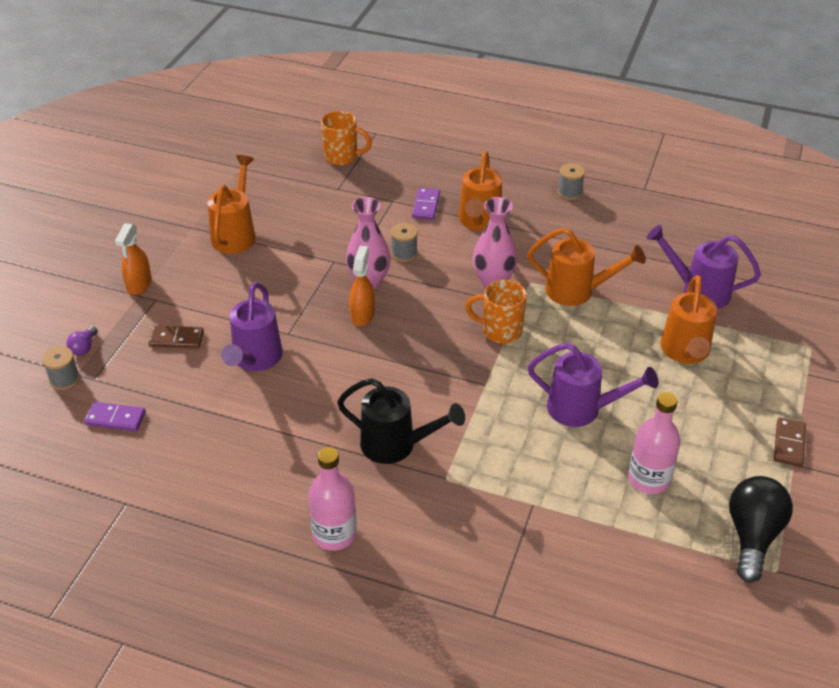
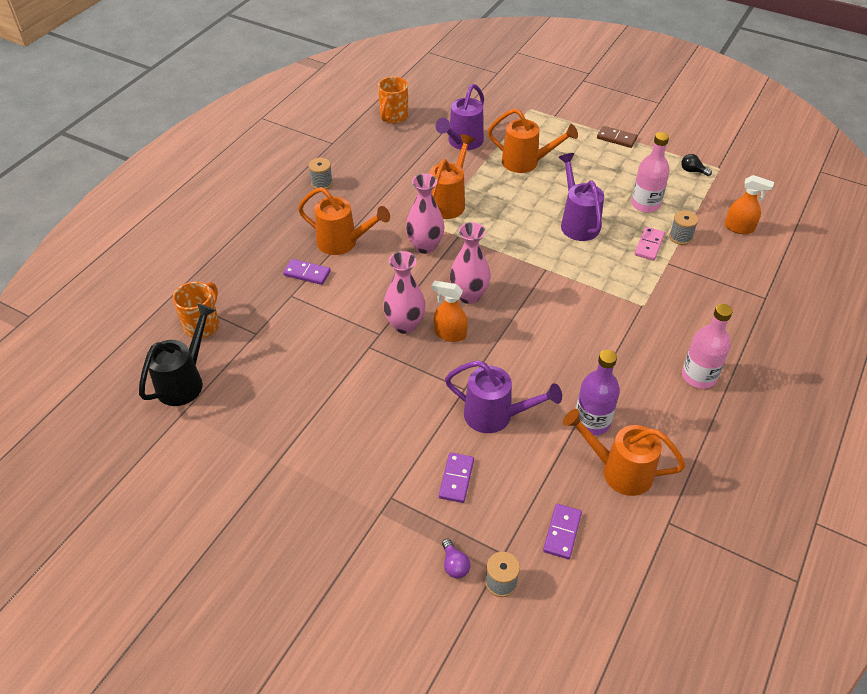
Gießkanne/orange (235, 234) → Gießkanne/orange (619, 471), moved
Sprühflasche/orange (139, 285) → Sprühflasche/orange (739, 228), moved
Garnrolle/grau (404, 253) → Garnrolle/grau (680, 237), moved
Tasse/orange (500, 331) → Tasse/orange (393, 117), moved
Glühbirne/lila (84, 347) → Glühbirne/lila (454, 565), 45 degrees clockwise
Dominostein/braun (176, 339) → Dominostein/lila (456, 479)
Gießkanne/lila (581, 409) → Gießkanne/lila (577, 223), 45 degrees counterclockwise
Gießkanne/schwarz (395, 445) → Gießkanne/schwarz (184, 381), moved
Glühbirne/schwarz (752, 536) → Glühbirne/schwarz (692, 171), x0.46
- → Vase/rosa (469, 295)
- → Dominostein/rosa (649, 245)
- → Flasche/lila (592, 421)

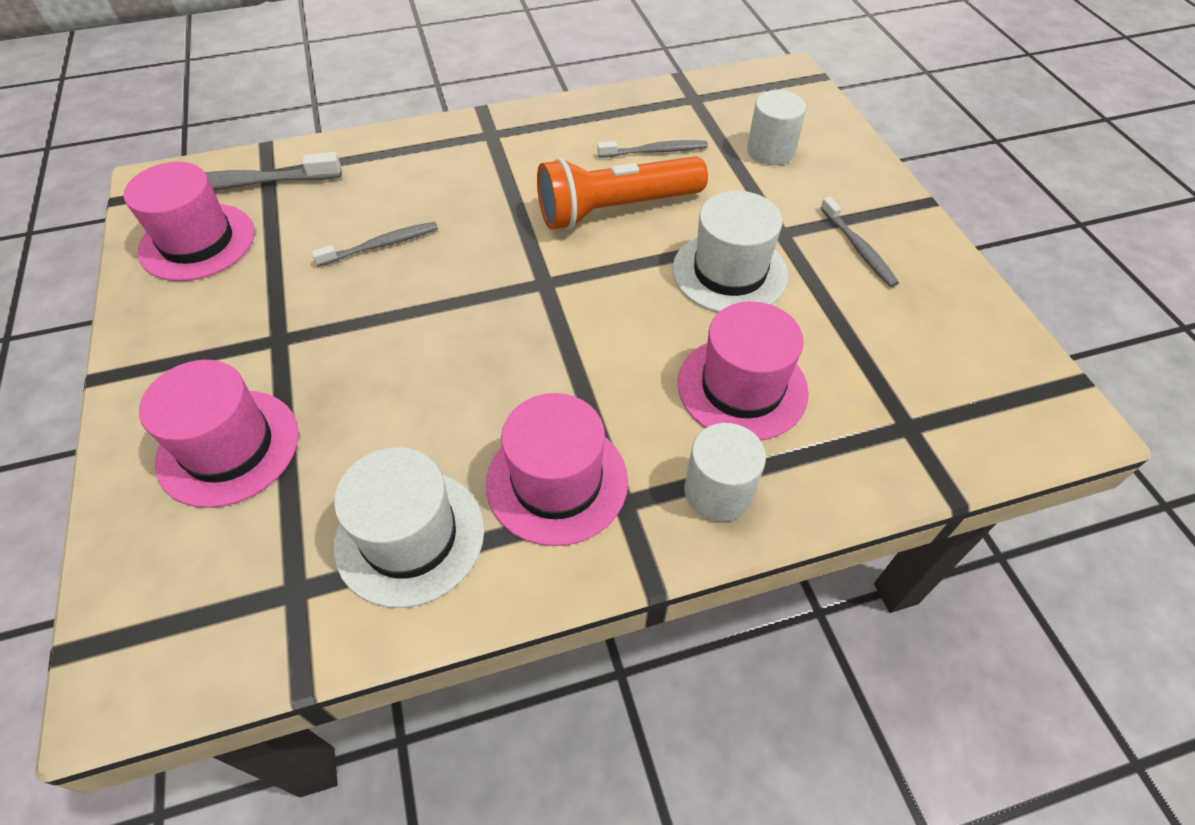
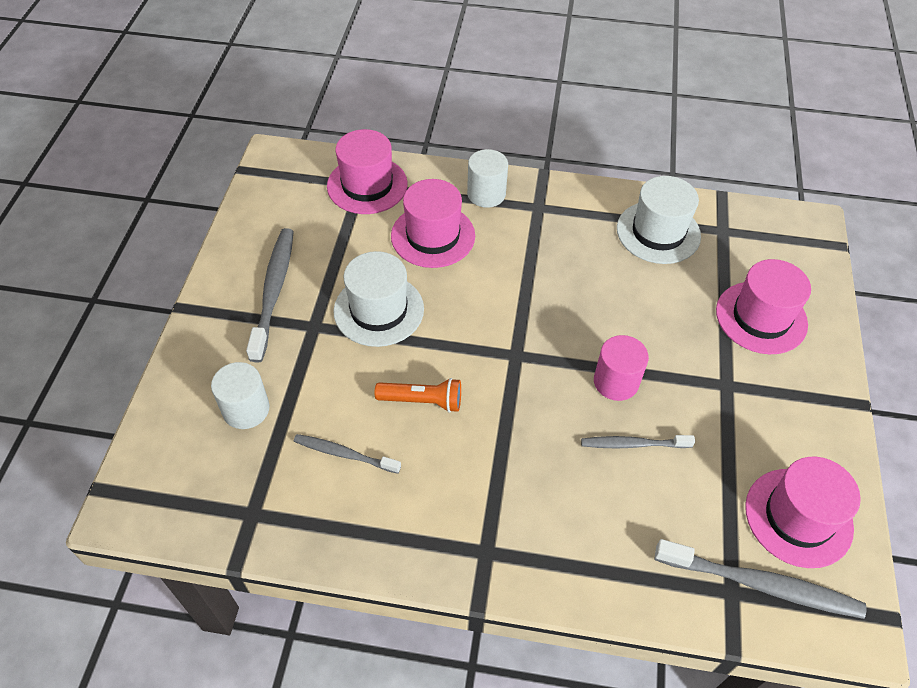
Taschenlampe/orange (616, 209) → Taschenlampe/orange (422, 401), x0.56
Zahnbürste/grau (858, 248) → Zahnbürste/grau (273, 292), x1.67
Hut/rosa (557, 481) → Hut/rosa (367, 185), moved
- → Vollzylinder/rosa (616, 382)

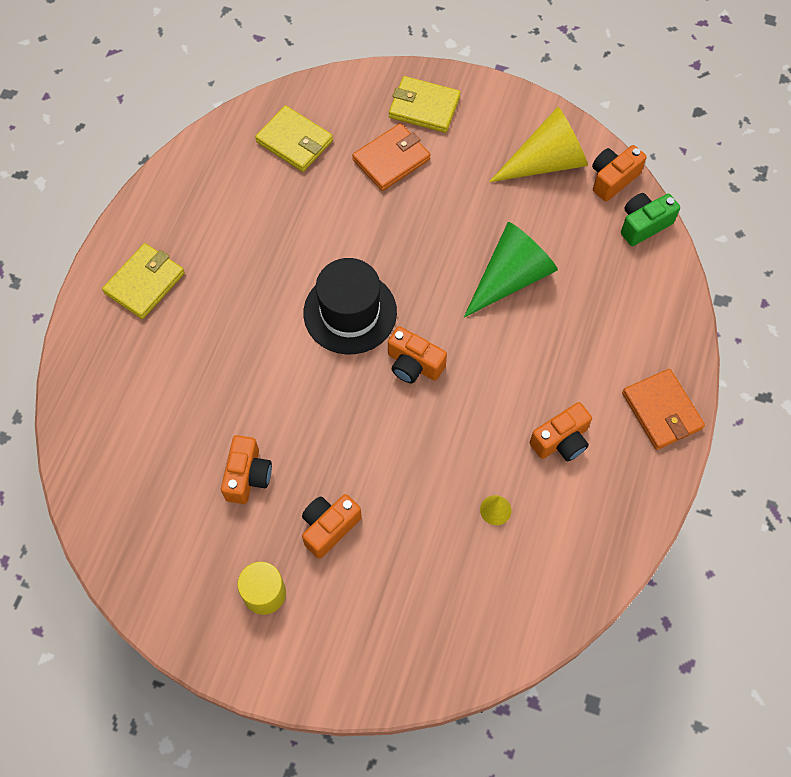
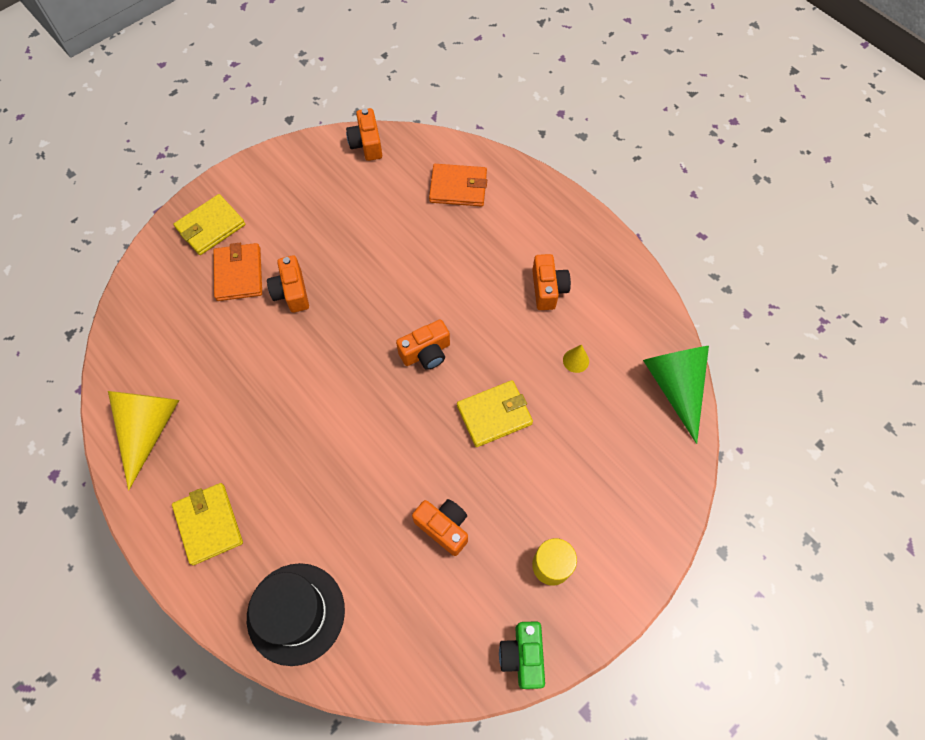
Geldbörse/gelb (294, 141) → Geldbörse/gelb (494, 415), moved
Kegel/gelb (546, 162) → Kegel/gelb (149, 429), moved
Kamera/grün (643, 225) → Kamera/grün (522, 656), moved
Kegel/grün (511, 278) → Kegel/grün (675, 386), moved
Hut/schwarz (350, 312) → Hut/schwarz (296, 613), moved
Geldbörse/orange (661, 411) → Geldbörse/orange (458, 187), moved
Kamera/orange (329, 527) → Kamera/orange (291, 292), moved

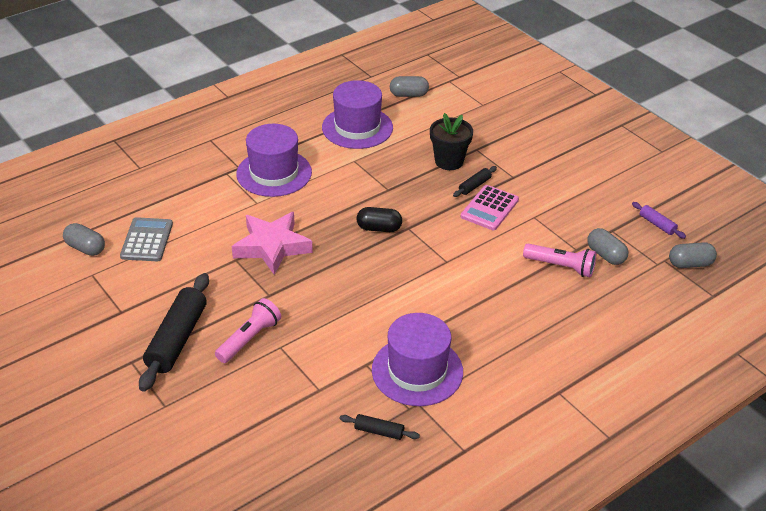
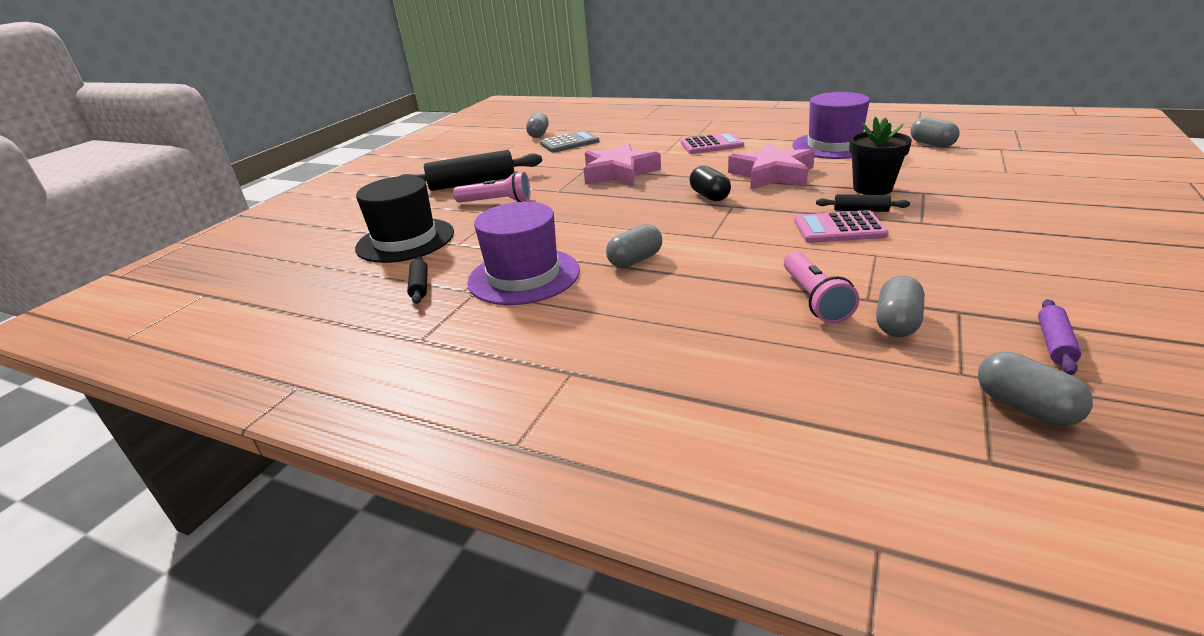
Hut/lila (274, 173) → Taschenrechner/rosa (711, 145)
- → Stern/rosa (772, 174)
- → Hut/schwarz (405, 240)
- → Kapsel/grau (635, 260)

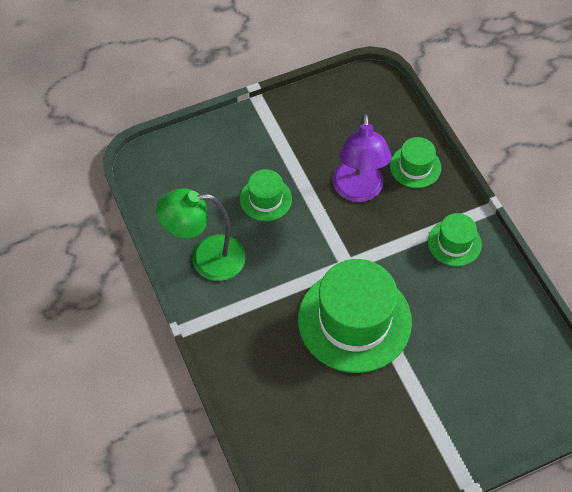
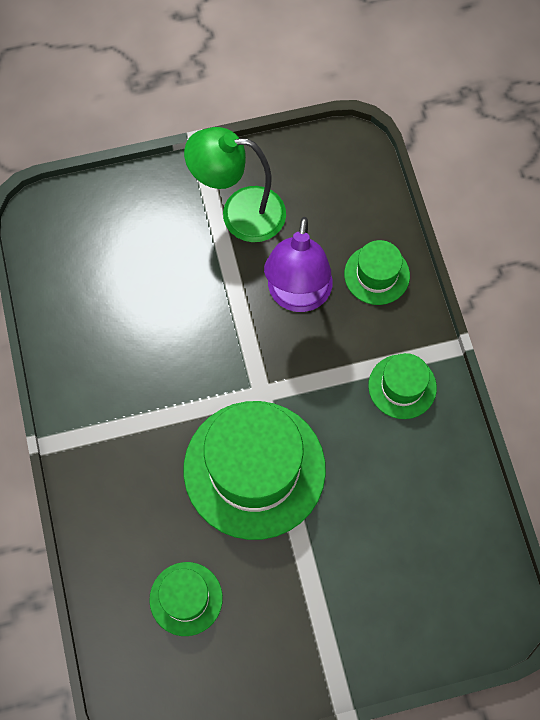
Hut/grün (265, 199) → Hut/grün (186, 598), moved
Lampe/grün (206, 259) → Lampe/grün (239, 213), moved

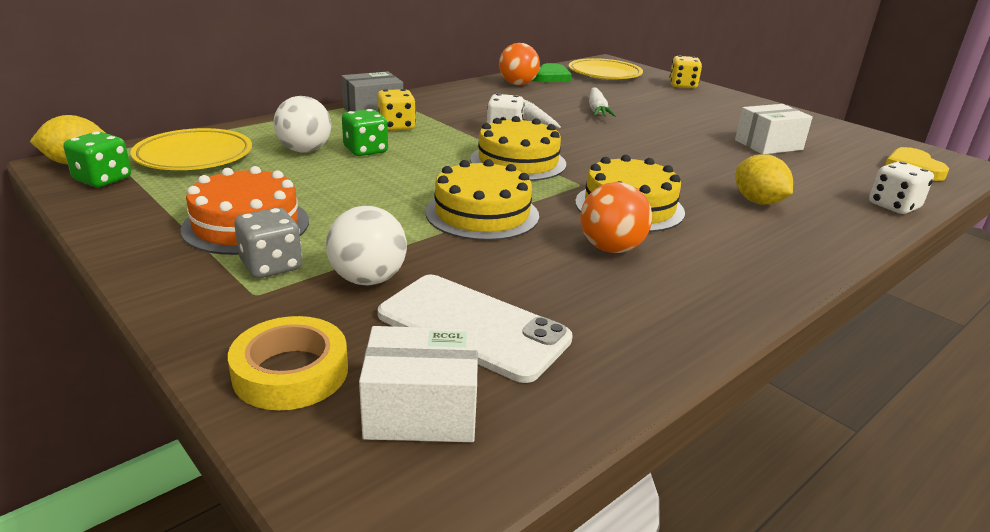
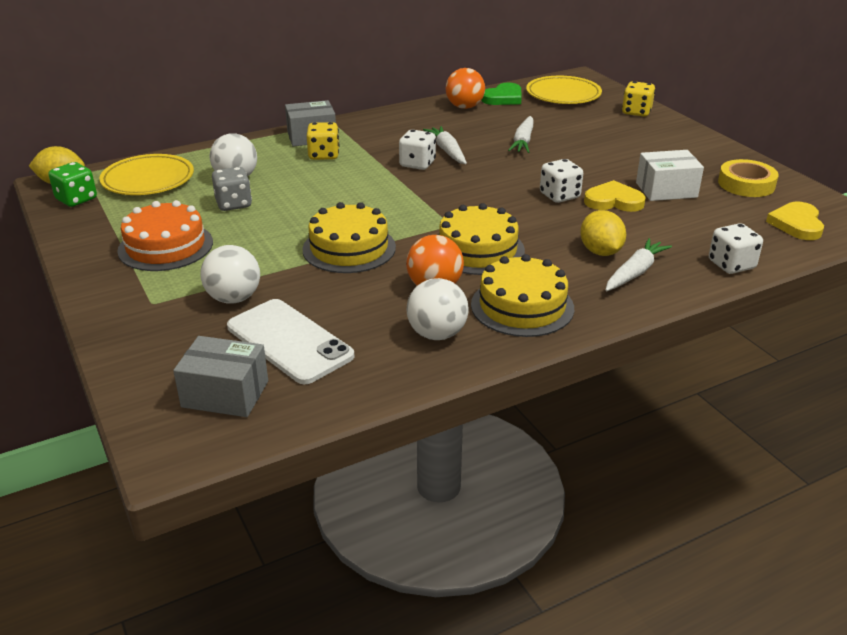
Spielwürfel/grün (365, 150) → -
Kuchen/gelb (518, 162) → Kuchen/gelb (522, 306), moved
Spielwürfel/grau (271, 266) → Spielwürfel/grau (233, 204), moved
Klebeband/gelb (290, 372) → Klebeband/gelb (746, 184), moved
Schachtel/weiß (421, 410) → Schachtel/grau (225, 394)
- → Spielwürfel/weiß (559, 196)
- → Herz/gelb (613, 201)
- → Karotte/weiß (635, 272)
- → Ball/weiß (437, 334)

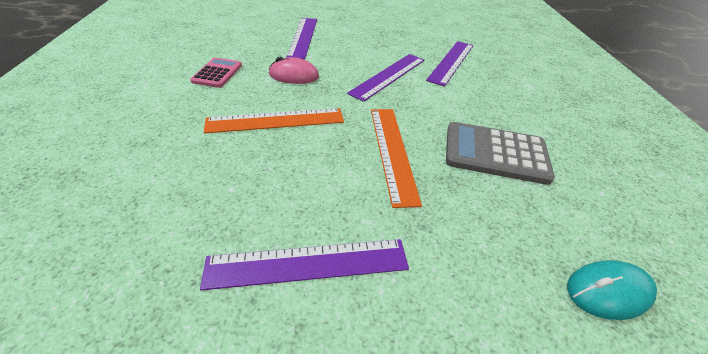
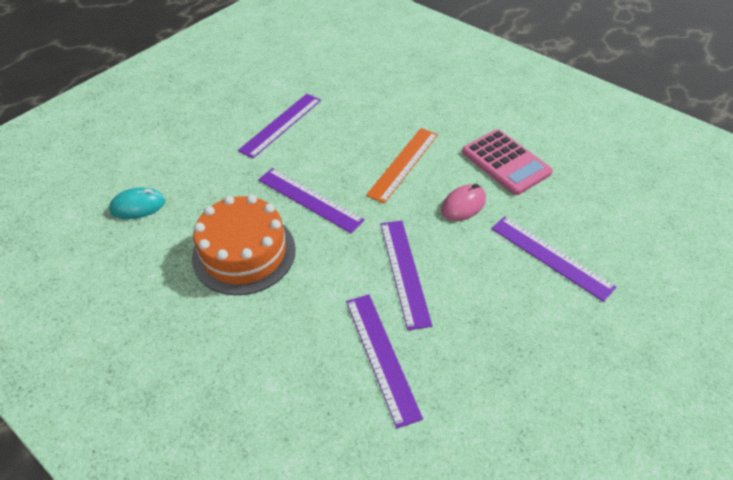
Taschenrechner/rosa (217, 73) → Taschenrechner/rosa (505, 162), x1.64
Lineal/orange (392, 152) → Lineal/lila (309, 199)
Taschenrechner/grau (495, 153) → Kuchen/orange (244, 253)
Computermaus/türkis (607, 291) → Computermaus/türkis (138, 206), 45 degrees clockwise

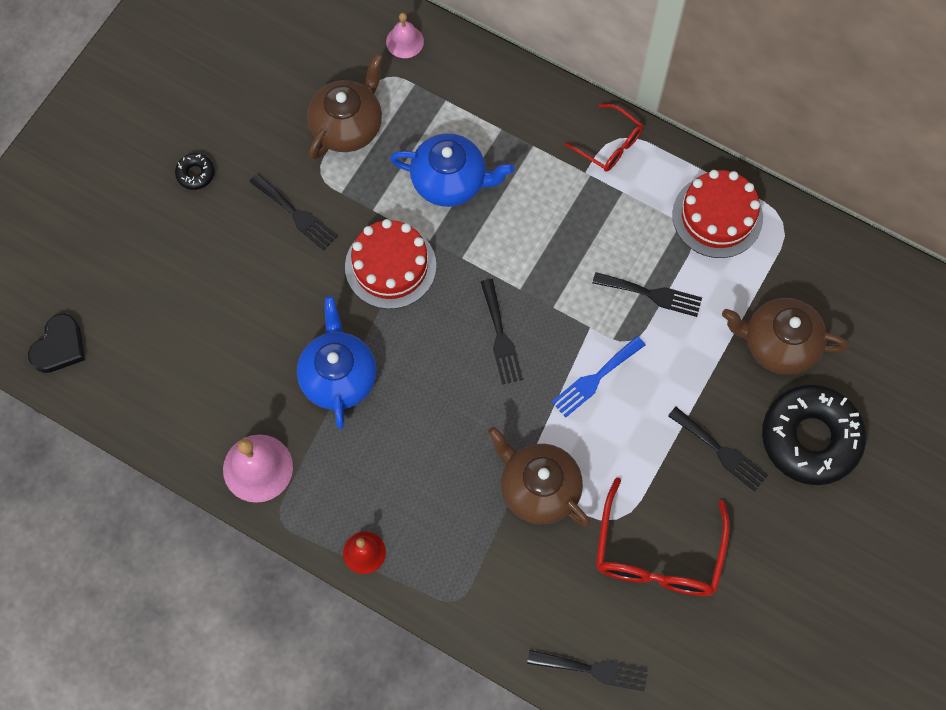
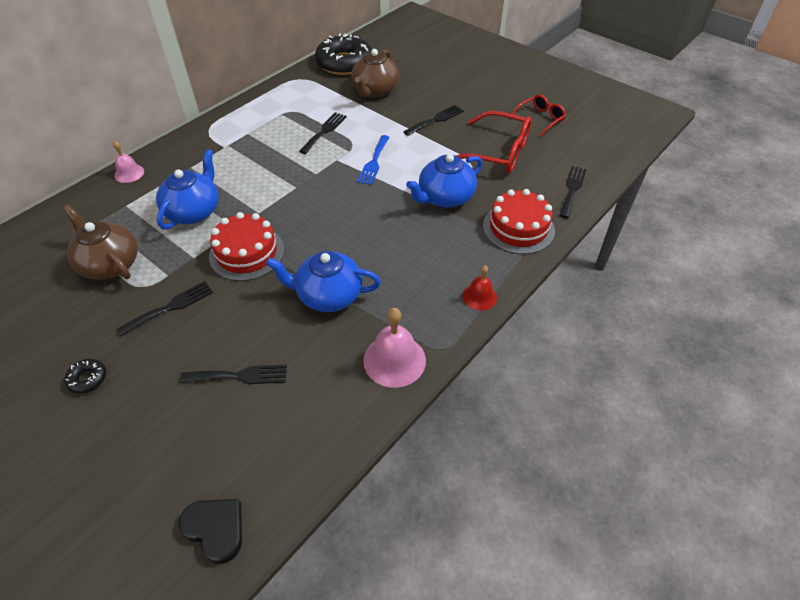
Glocke/rosa (405, 41) → Glocke/rosa (129, 173), moved
Brille/rot (609, 145) → Brille/rot (540, 119), moved
Kuchen/rot (717, 216) → Kuchen/rot (518, 228), moved
Gabel/schwarz (500, 336) → Gabel/schwarz (239, 376), moved
Gabel/blau (595, 379) → Gabel/blau (374, 162), 45 degrees clockwise
Donut/schwarz (810, 438) → Donut/schwarz (344, 63), moved
Teekanne/braun (538, 488) → Teekanne/blau (445, 197)

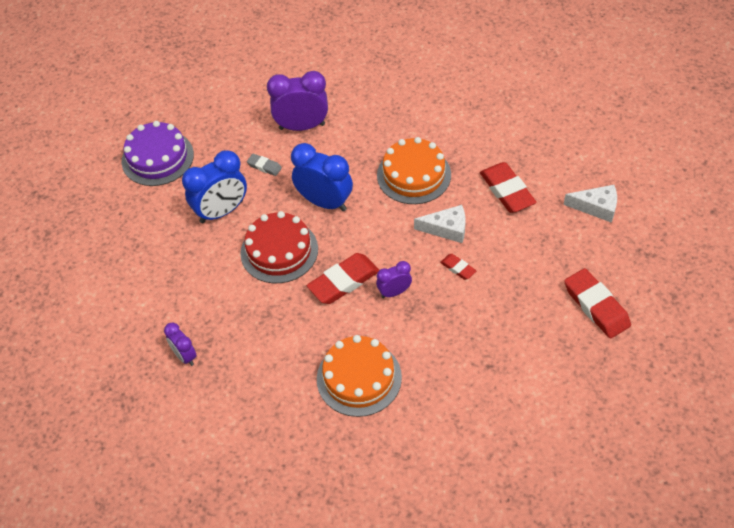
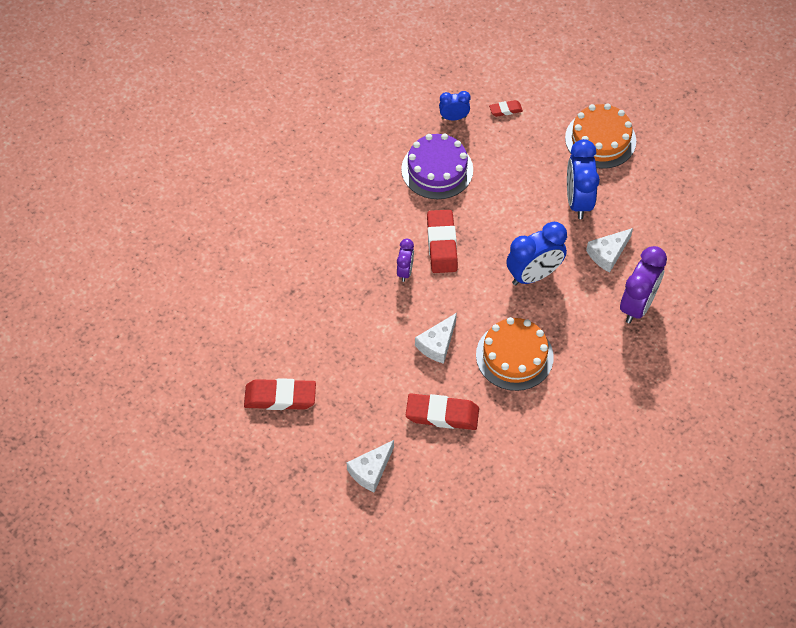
Kuchen/lila (157, 158) → Kuchen/lila (437, 169), moved
Radiergummi/grau (264, 166) → Käse/weiß (608, 253)
Kuchen/rot (279, 251) → -
Radiergummi/rot (458, 268) → Radiergummi/rot (505, 110), moved
Wecker/lila (185, 356) → Wecker/blau (454, 117)
Kuchen/orange (359, 378) → Kuchen/orange (600, 139), moved

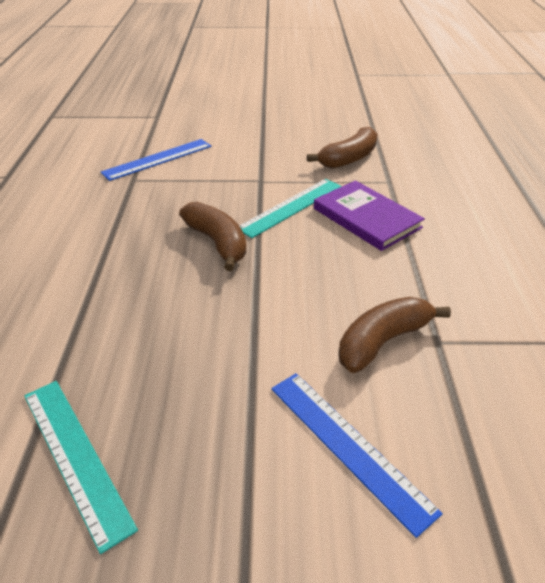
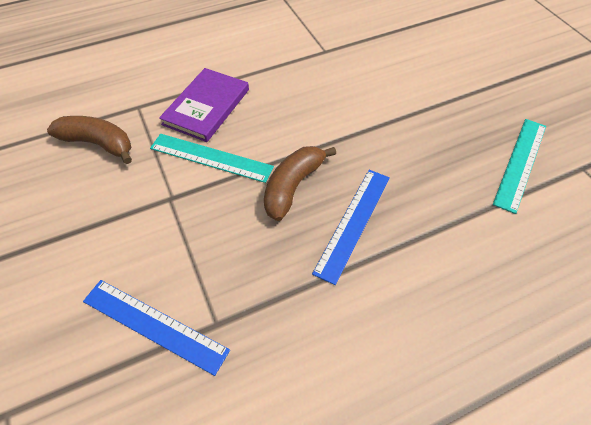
Banane/braun (383, 341) → -
Lineal/blau (348, 446) → Lineal/blau (353, 223), moved

